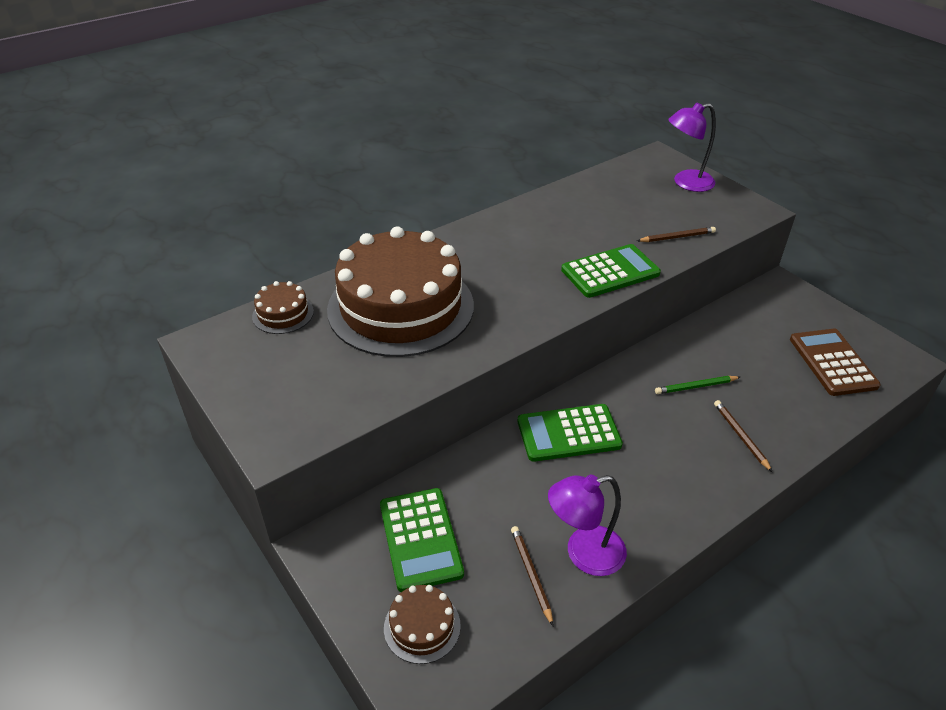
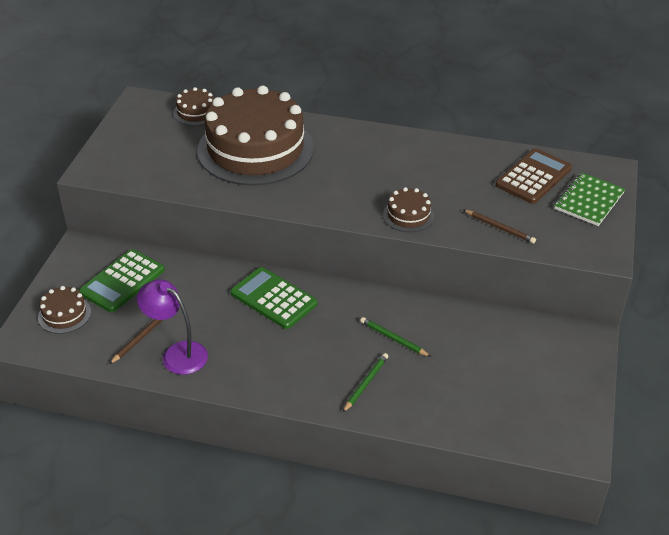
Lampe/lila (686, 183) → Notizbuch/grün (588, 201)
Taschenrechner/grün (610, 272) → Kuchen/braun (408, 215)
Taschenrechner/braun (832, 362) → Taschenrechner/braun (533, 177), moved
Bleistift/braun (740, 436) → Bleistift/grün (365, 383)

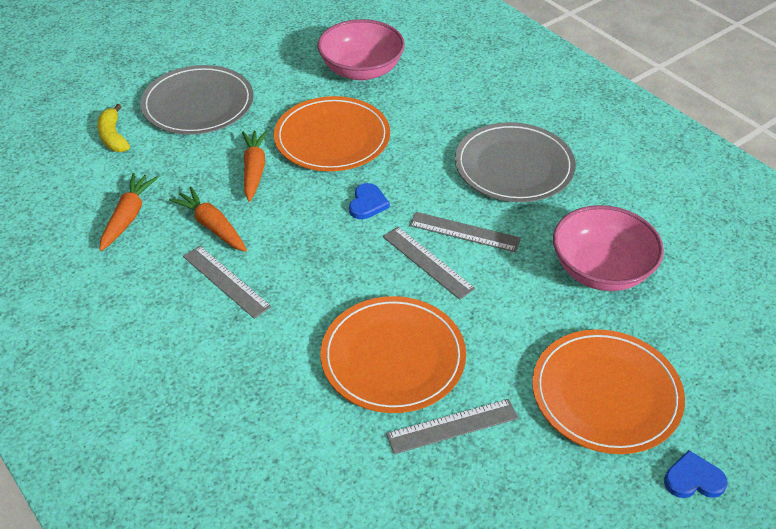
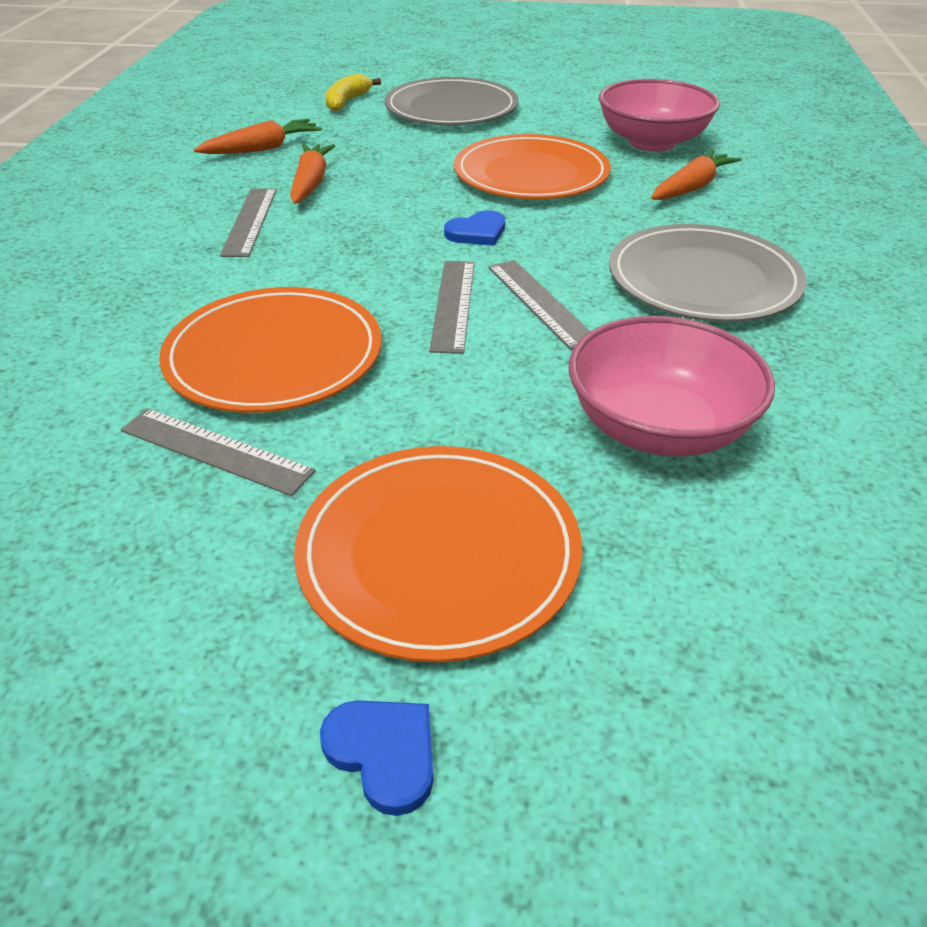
Karotte/orange (254, 170) → Karotte/orange (691, 187), moved

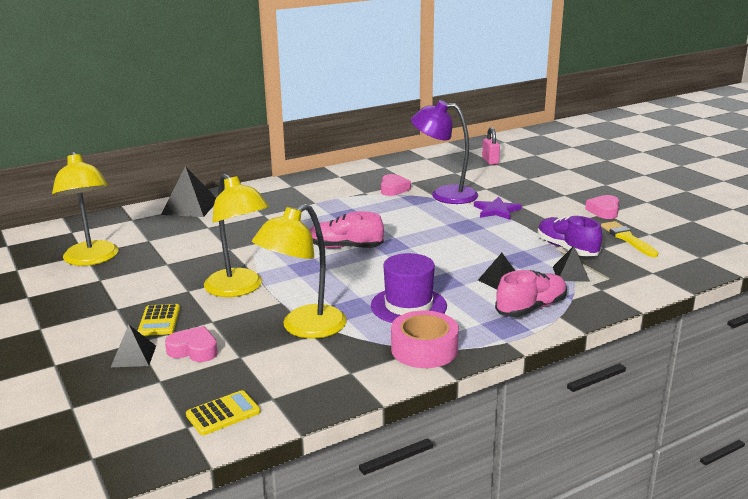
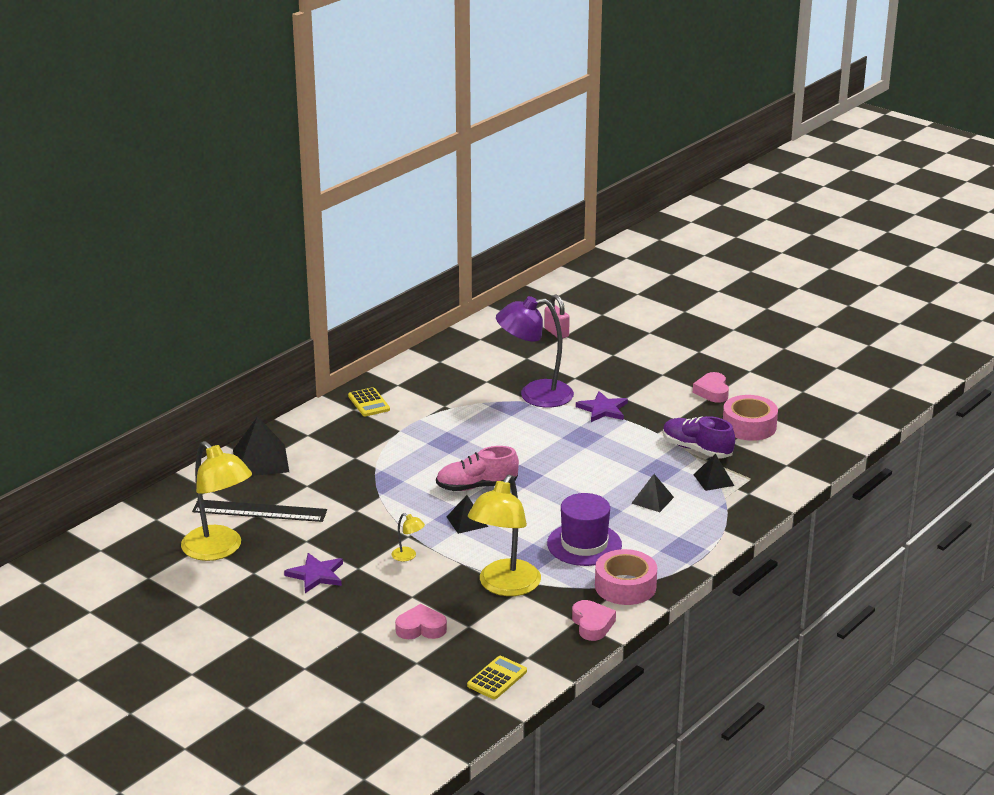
Lampe/gelb (239, 289) → Lampe/gelb (408, 556), x0.41
Herz/rosa (393, 189) → Herz/rosa (592, 624), moved
Pinsel/gelb (627, 239) → Klebeband/rosa (749, 426)
Schuh/rosa (531, 308) → -
Taschenrechner/gelb (159, 321) → Taschenrechner/gelb (368, 403), moved
Pyramide/schwarz (133, 356) → Pyramide/schwarz (467, 521), moved
- → Lineal/schwarz (259, 511)
- → Stern/lila (316, 575)

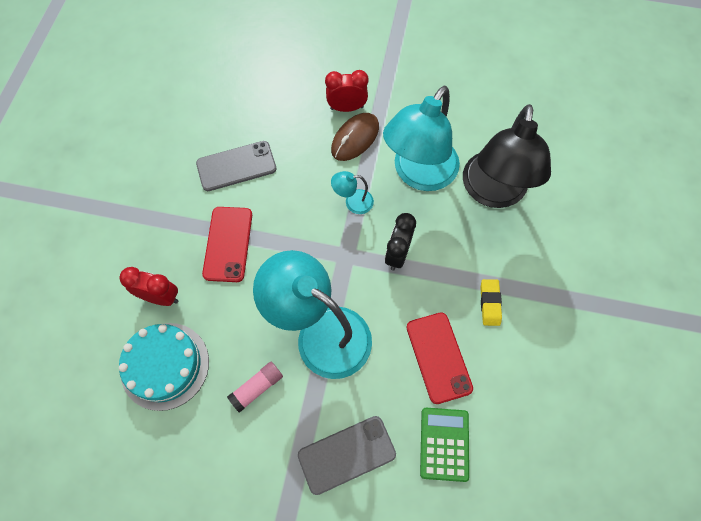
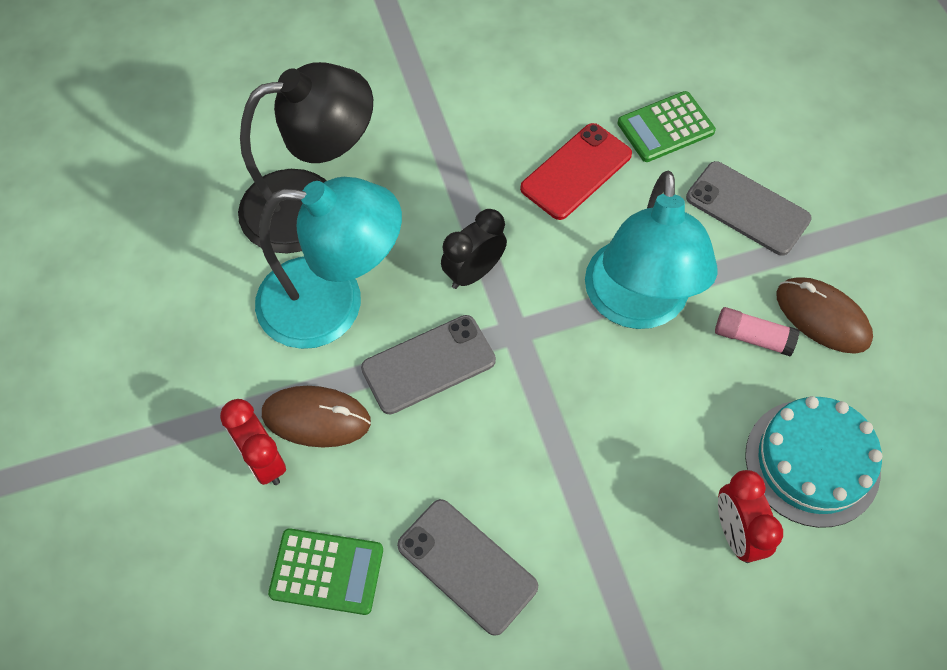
Lampe/türkis (353, 202) → Handy/grau (428, 364)
Handy/rot (228, 244) → -
Wecker/schwarz (397, 254) → Wecker/schwarz (473, 272), 150 degrees clockwise
Radiergummi/gelb (489, 303) → -
- → Computermaus/braun (822, 317)
- → Taschenrechner/grün (327, 571)

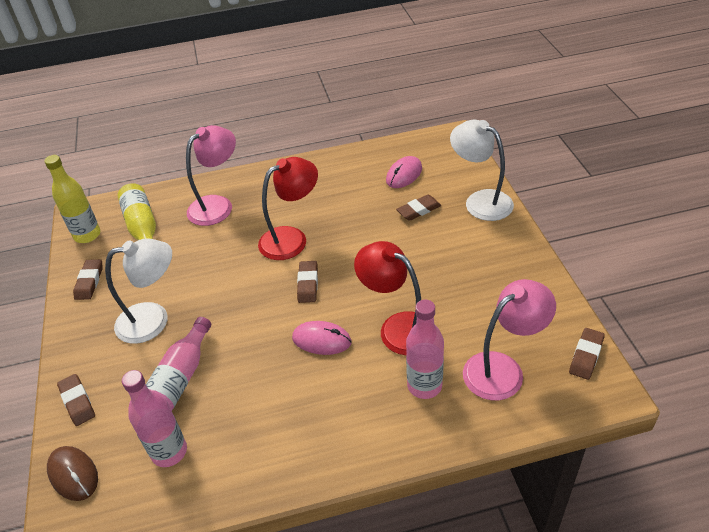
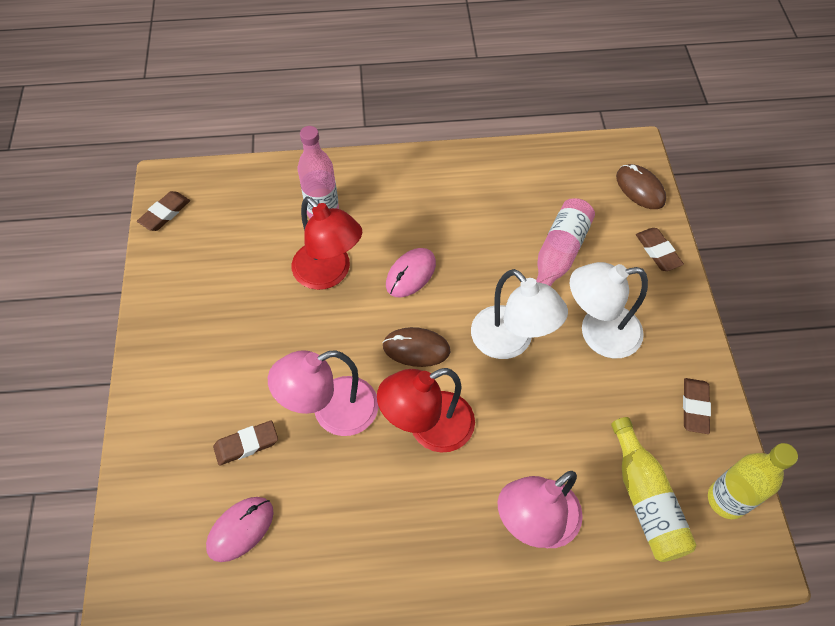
Lampe/weiß (480, 201) → Lampe/weiß (510, 342), moved
Radiergummi/braun (308, 284) → Computermaus/braun (416, 348)
Lampe/rosa (503, 369) → Lampe/rosa (332, 412), moved
Computermaus/rosa (321, 340) → Computermaus/rosa (410, 274), 75 degrees counterclockwise
Flasche/rosa (169, 452) → -

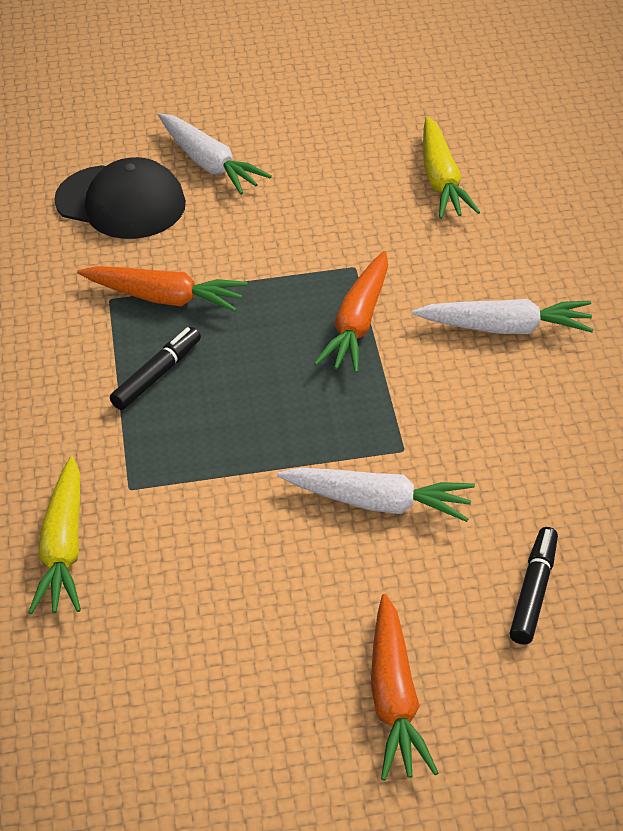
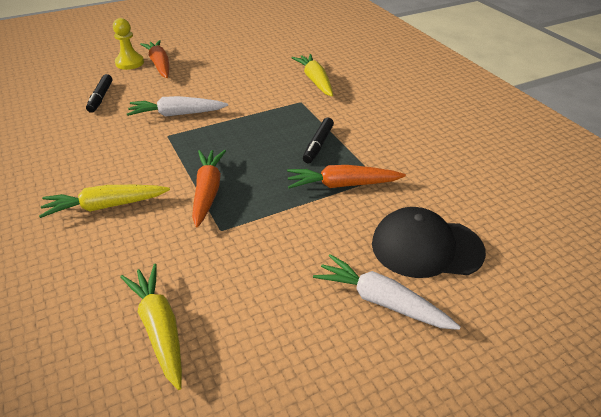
Karotte/weiß (506, 328) → Karotte/gelb (105, 206)
- → Bauer/gelb (129, 63)

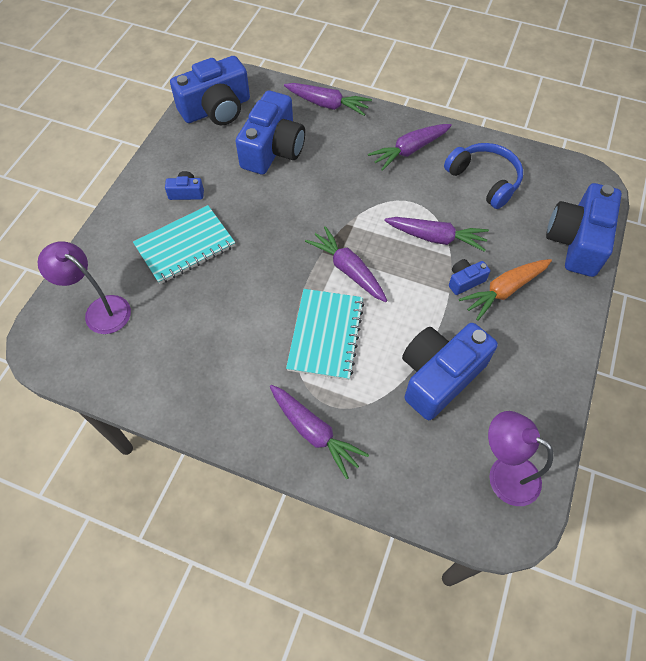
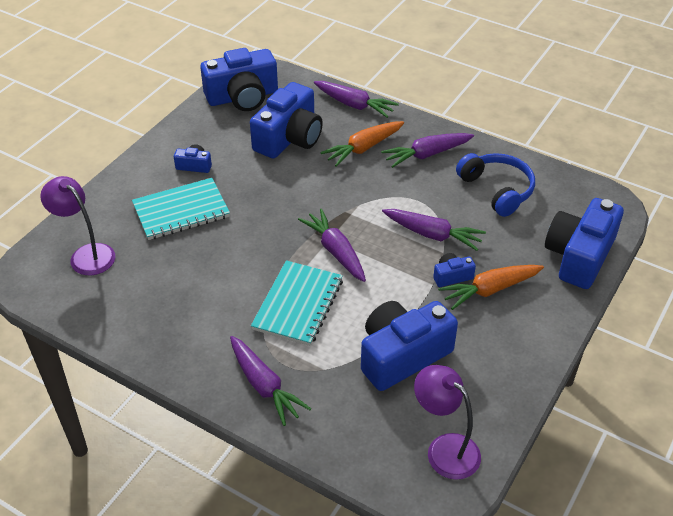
- → Karotte/orange (363, 148)

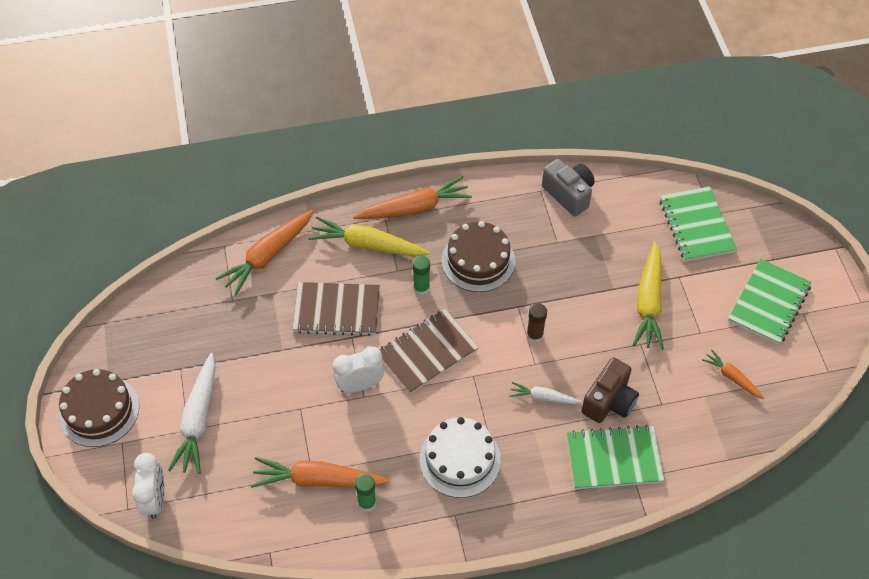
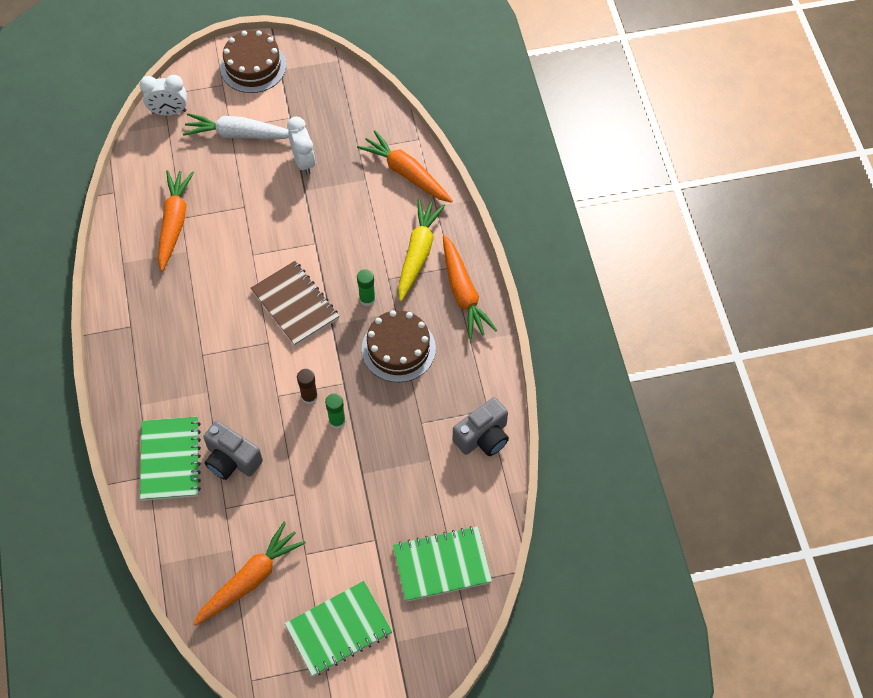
Karotte/gelb (648, 302) → -
Notizbuch/grün (768, 303) → Notizbuch/grün (338, 629), 60 degrees counterclockwise
Notizbuch/braun (337, 310) → -
Wecker/weiß (360, 385) → Wecker/weiß (304, 162), moved
Karotte/orange (732, 377) → Karotte/orange (250, 579), x1.83
Kamera/braun (609, 401) → Kamera/grau (232, 459)
Karotte/weiß (543, 397) → -
Kuchen/weiß (460, 459) → -
Klebestift/grün (367, 503) → Klebestift/grün (337, 421), moved

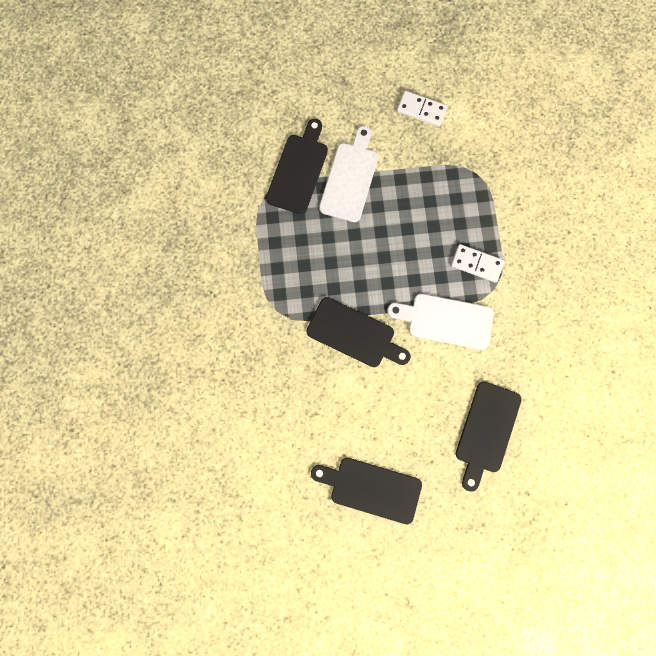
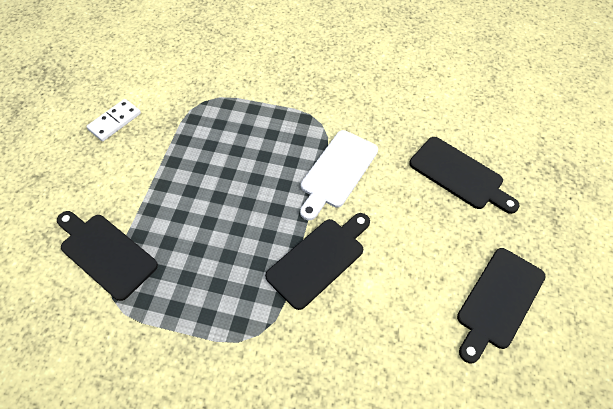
Schneidebrett/weiß (350, 178) → -
Dominostein/weiß (477, 264) → -

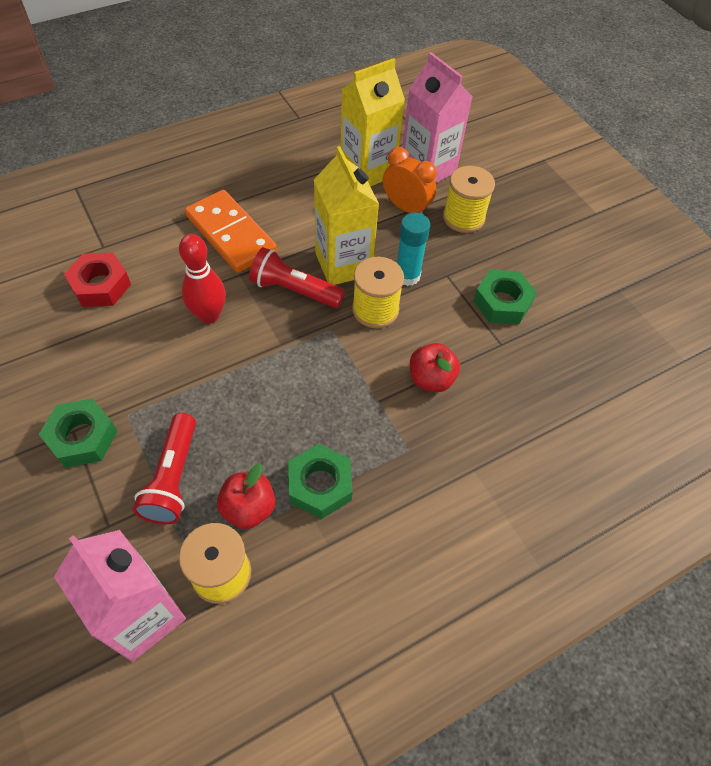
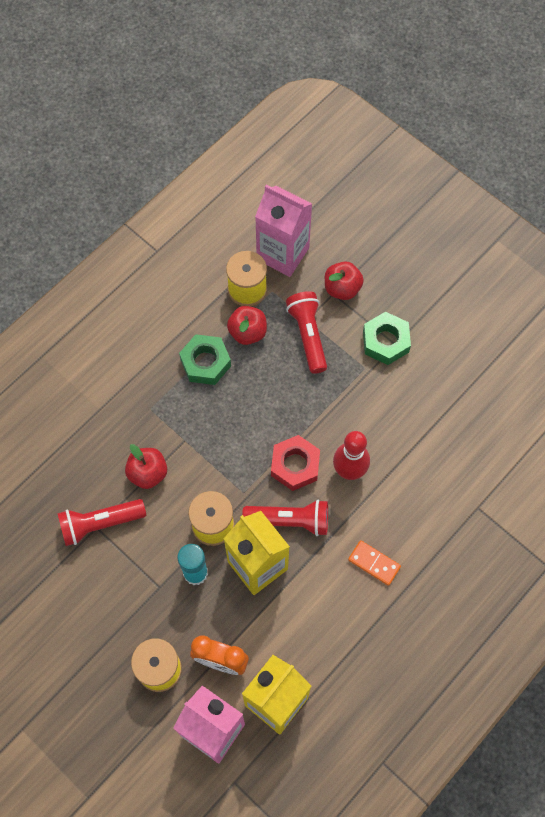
Dominostein/orange (231, 234) → Dominostein/orange (374, 563), x0.51
Sechskantmutter/rot (100, 285) → Sechskantmutter/rot (295, 465), moved
Sechskantmutter/grün (502, 302) → -
- → Apfel/rot (342, 288)
- → Taschenlampe/rot (100, 524)

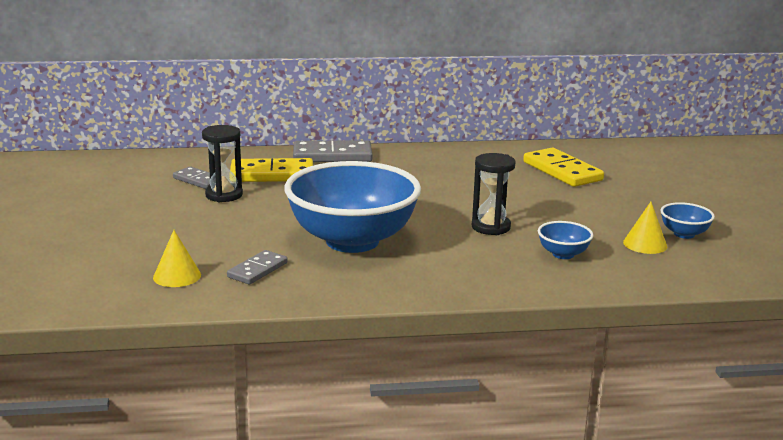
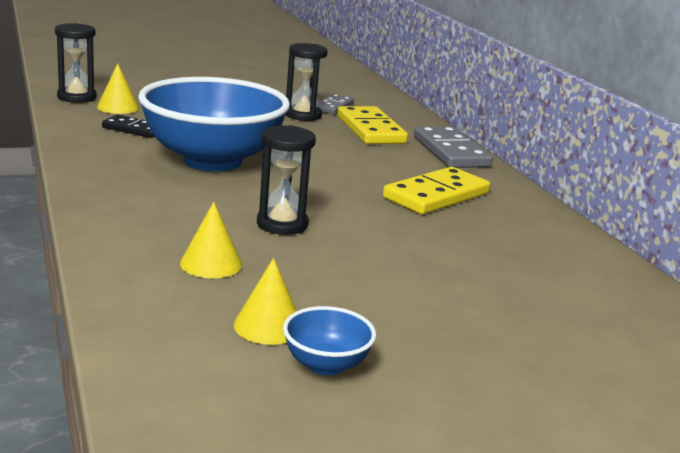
Dominostein/gelb (562, 171) → Dominostein/gelb (436, 196), moved
Schüssel/blau (563, 254) → Kegel/gelb (211, 263)
Dominostein/grau (257, 270) → Dominostein/schwarz (134, 129)
- → Sanduhr/schwarz (77, 97)

